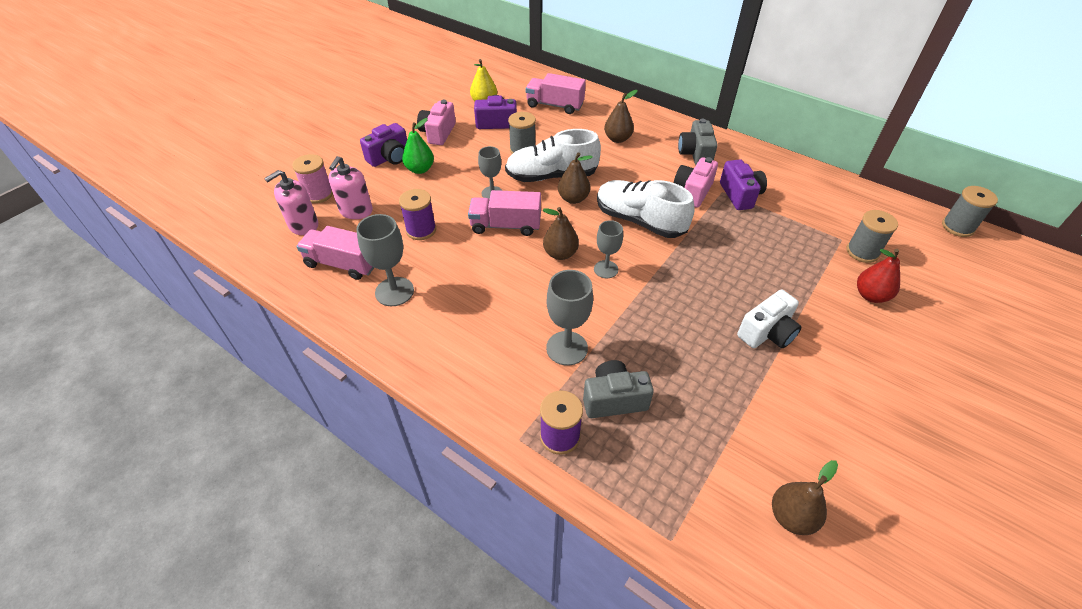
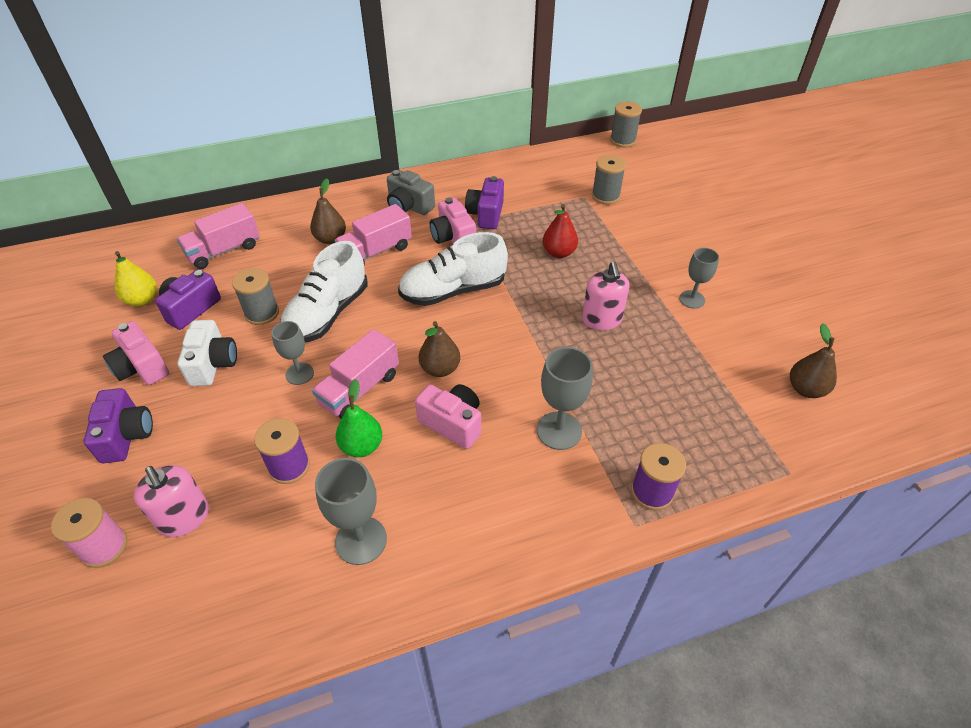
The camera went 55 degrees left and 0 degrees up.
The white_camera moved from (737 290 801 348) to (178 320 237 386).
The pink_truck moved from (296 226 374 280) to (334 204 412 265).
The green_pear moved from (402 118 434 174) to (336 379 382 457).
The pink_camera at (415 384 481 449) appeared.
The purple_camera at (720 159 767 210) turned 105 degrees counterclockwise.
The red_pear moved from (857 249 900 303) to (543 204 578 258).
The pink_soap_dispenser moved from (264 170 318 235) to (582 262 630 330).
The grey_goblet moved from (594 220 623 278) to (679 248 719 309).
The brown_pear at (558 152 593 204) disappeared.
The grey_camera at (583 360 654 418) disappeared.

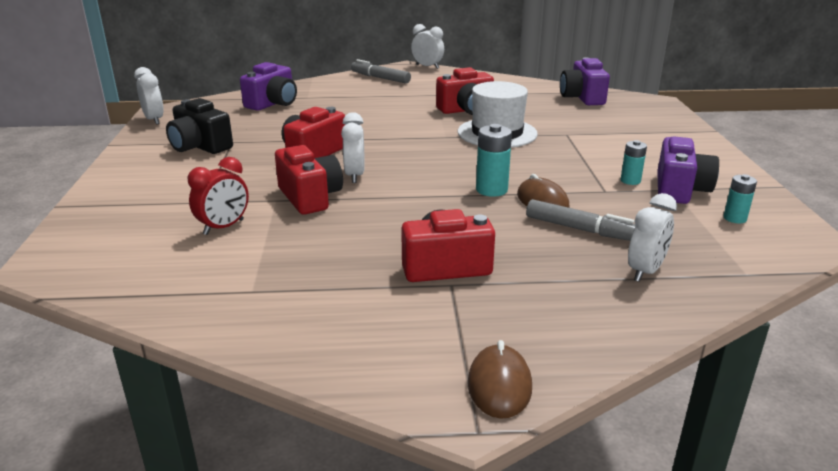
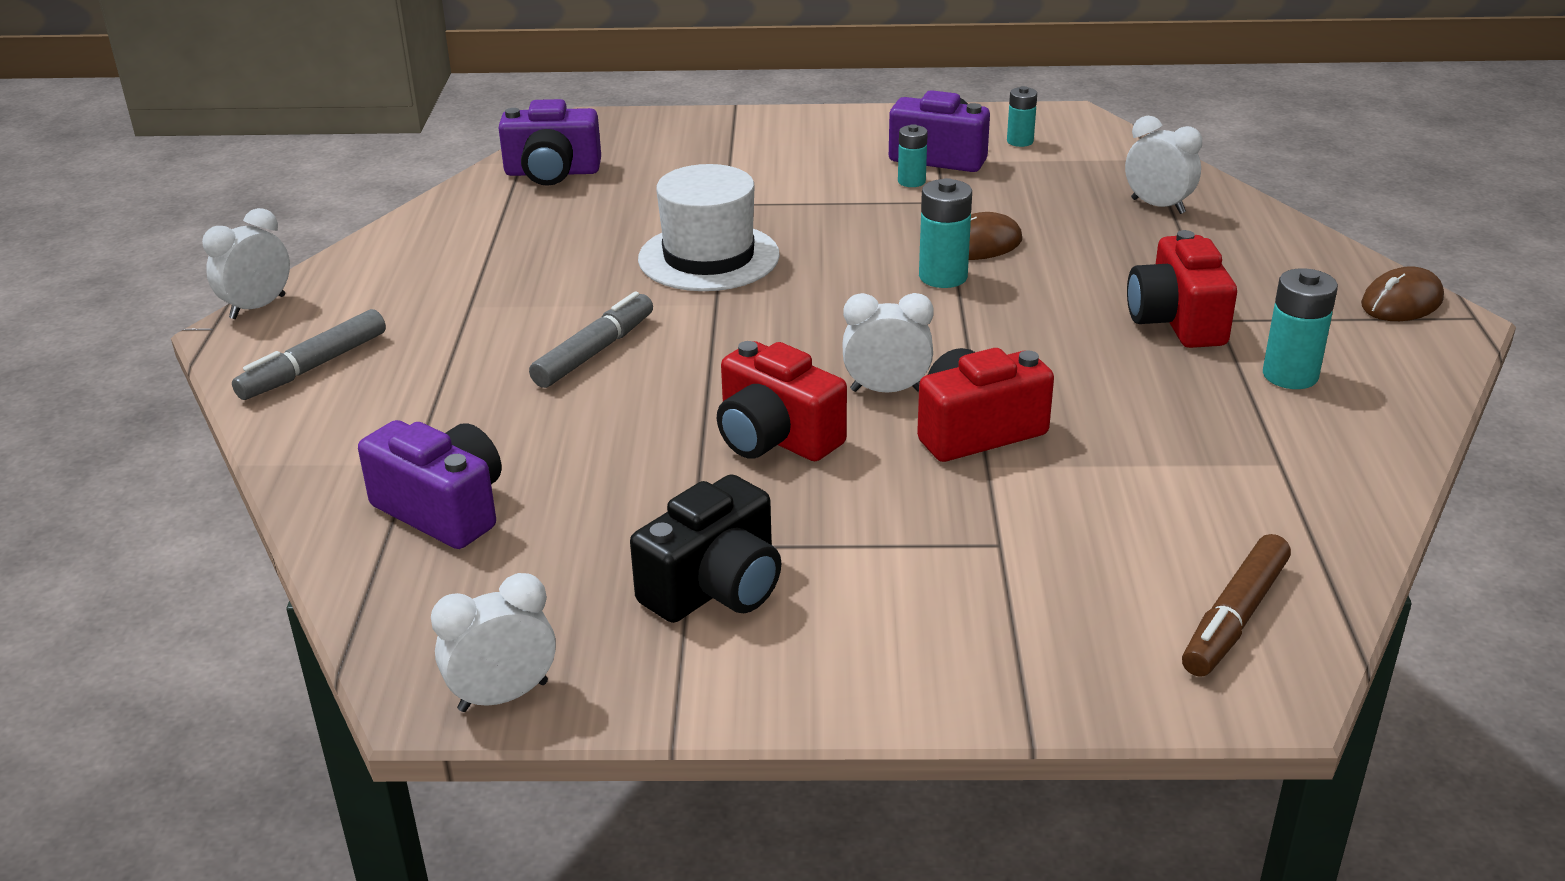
The camera went 85 degrees left and 5 degrees up.
The grey_marker moved from (526 199 635 241) to (529 291 653 388).
The brown_marker at (1182 534 1291 677) appeared.
The turquoise_battery at (1263 268 1338 389) appeared.
The brown_mouse at (468 340 532 419) turned 45 degrees counterclockwise.
The red_clock at (188 157 249 235) disappeared.
The red_camera at (436 67 494 115) disappeared.

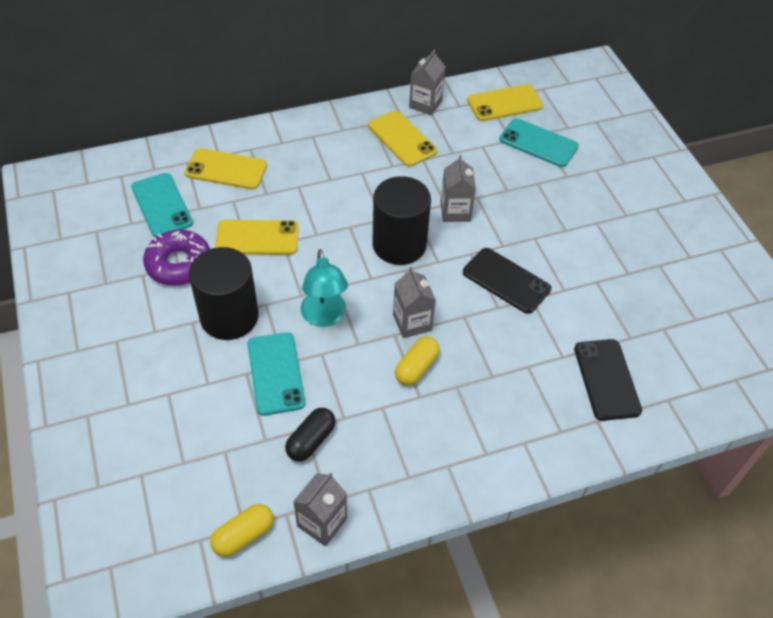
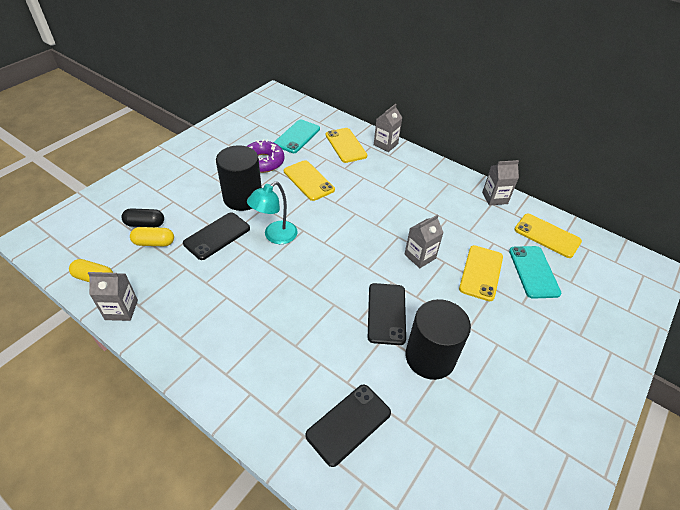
The camera went 55 degrees right and 5 degrees down.
The black_capsule moved from (285 408 336 462) to (121 208 164 227).
The yellow_capsule moved from (395 336 440 386) to (130 227 174 246).
The turquoise_phone at (247 332 306 416) became the black_phone at (183 212 250 260).
The grey_carton moved from (393 266 436 338) to (374 104 402 152).
The black_cylinder moved from (372 176 431 265) to (406 299 471 380).
The yellow_phone moved from (368 111 437 167) to (459 245 503 301).

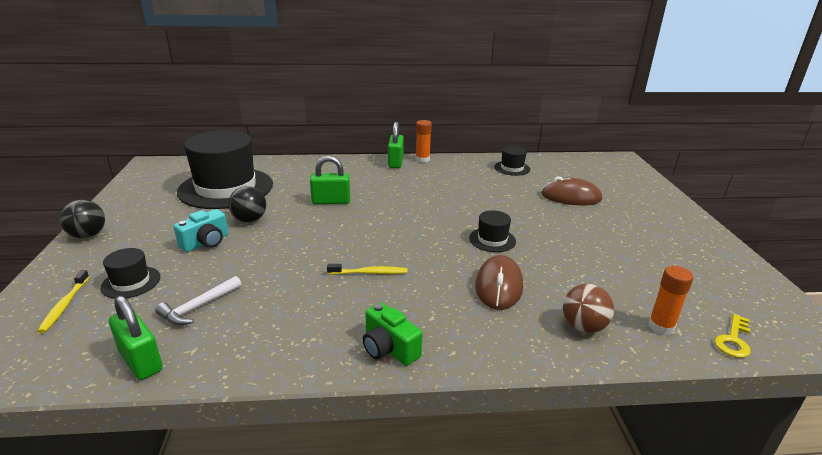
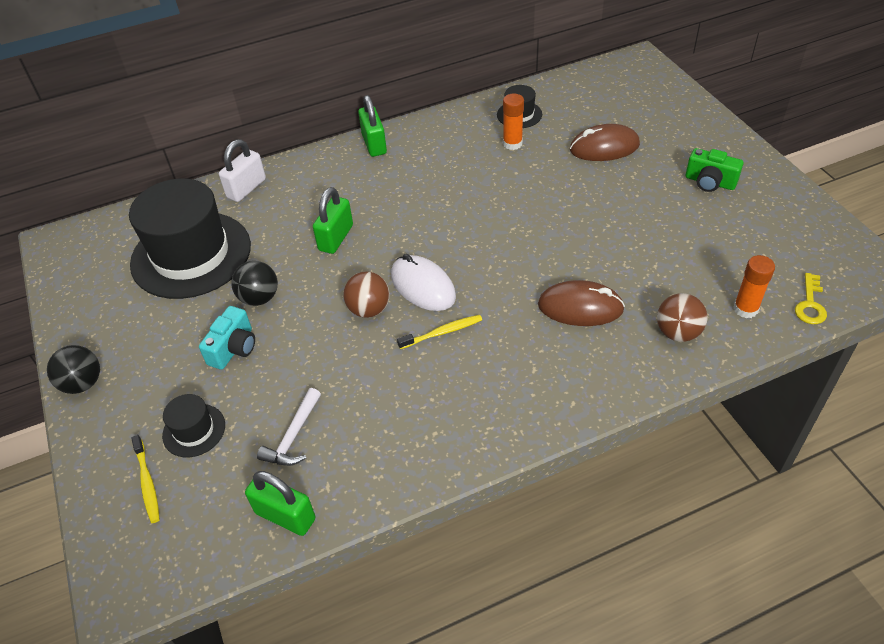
The camera went 15 degrees left and 20 degrees up.
The white_padlock at (219 139 266 202) appeared.
The green_padlock at (310 156 350 204) turned 45 degrees counterclockwise.
The brown_ball at (343 271 390 318) appeared.
The white_mouse at (391 254 456 311) appeared.
The orange_glue_stick moved from (415 120 432 163) to (503 94 524 150).
The brown_mouse at (475 255 523 310) turned 75 degrees counterclockwise.
The green_camera moved from (363 302 423 366) to (685 148 744 192).
The black_hat at (469 210 516 252) disappeared.

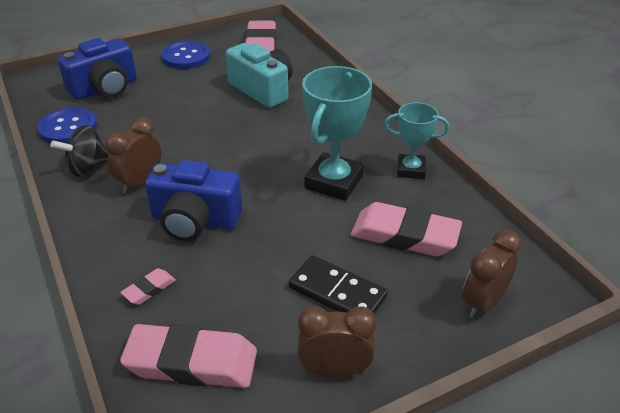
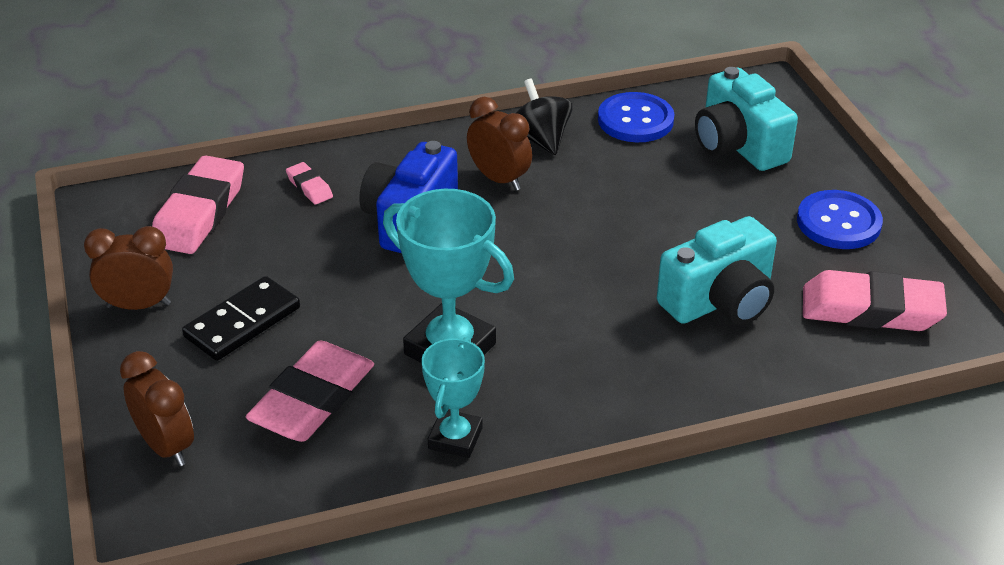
The camera went 100 degrees right and 0 degrees up.
The brown_clock at (298 306 377 378) turned 105 degrees counterclockwise.
The blue_camera at (58 38 137 100) became the turquoise_camera at (695 67 798 171).

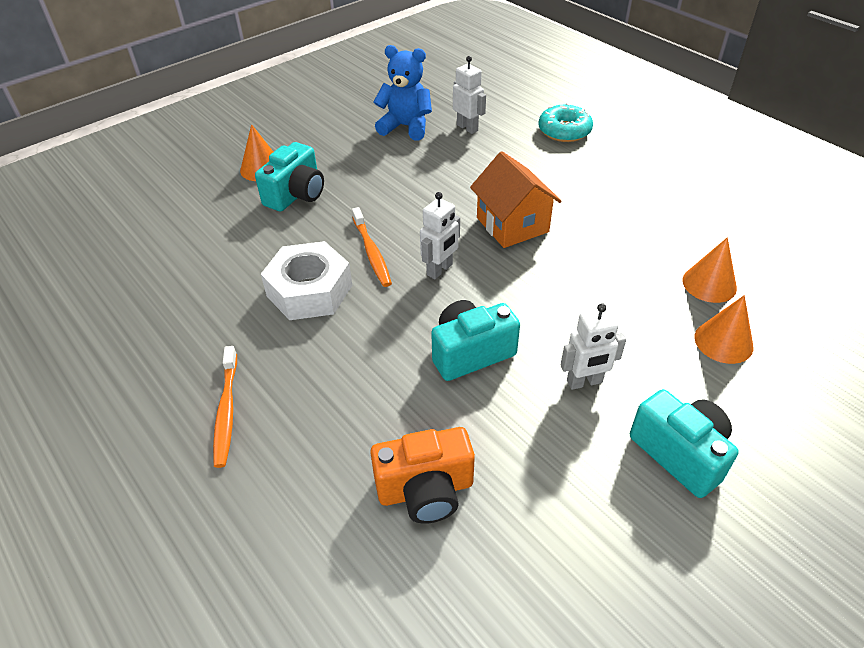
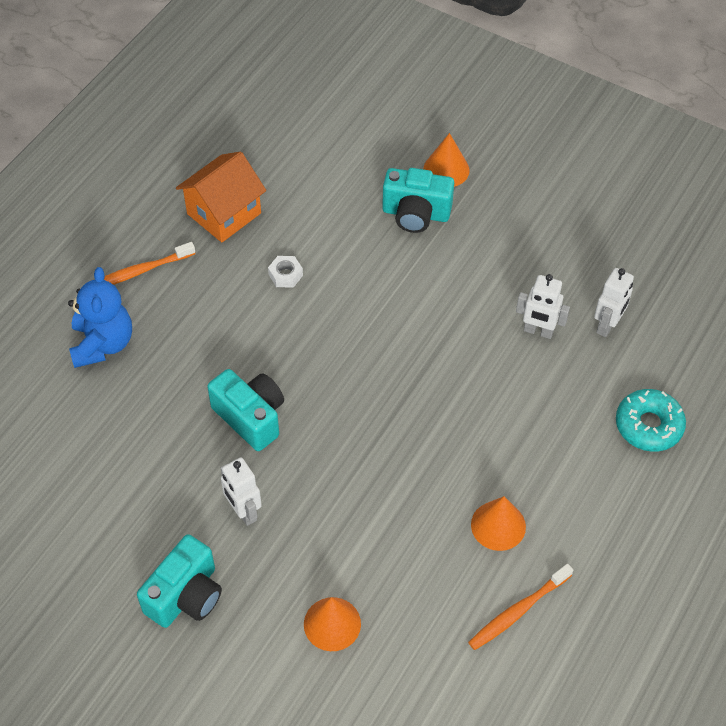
The camera went 70 degrees right and 10 degrees up.
The blue_teddy_bear moved from (374 45 432 140) to (68 267 132 368).
The orange_house moved from (470 151 562 248) to (176 151 266 242).
The white_nut at (261 241 352 320) changed to 0.43 times the size.
The orange_toothbrush moved from (352 207 392 287) to (468 564 573 650).
The orange_cone moved from (683 237 737 303) to (471 496 526 551).
The white_robot moved from (420 192 460 279) to (516 274 570 339).
The orange_camera at (370 427 475 524) disappeared.

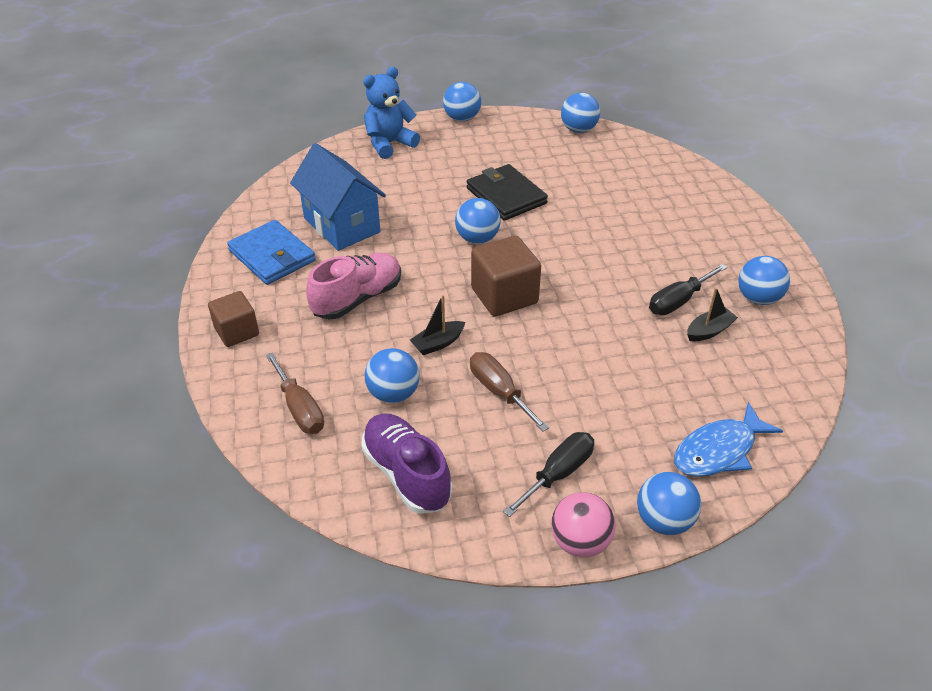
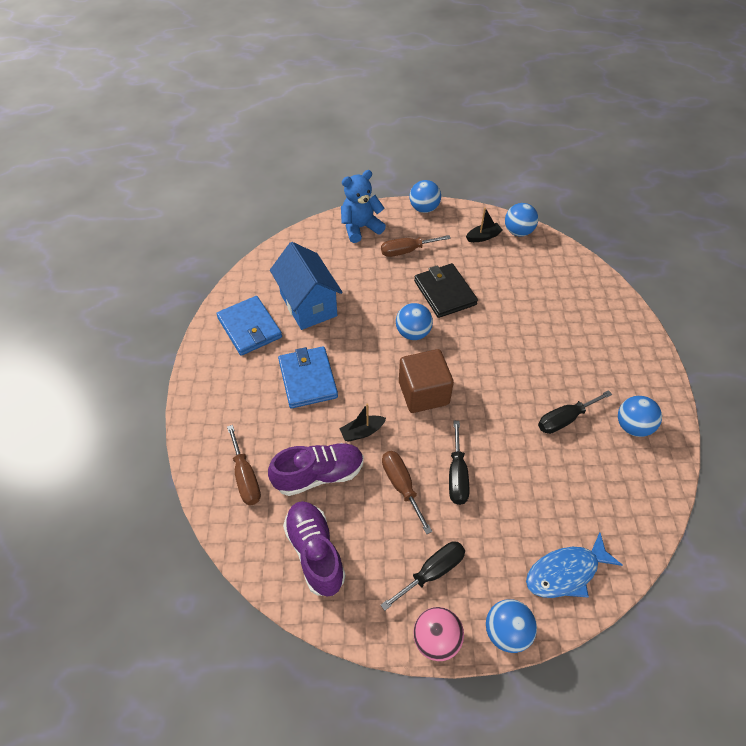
The camera went 10 degrees right and 10 degrees up.
The blue_ball at (365 348 420 403) was replaced by the purple_shoe at (268 443 364 496).
The pink_shoe at (306 253 401 319) was replaced by the blue_wallet at (278 346 338 408).
The brown_screwdriver at (381 235 451 257) appeared.
The black_screwdriver at (449 421 469 505) appeared.
The black_boat moved from (687 287 738 341) to (466 207 503 242).
The brown_cube at (208 291 259 347) disappeared.

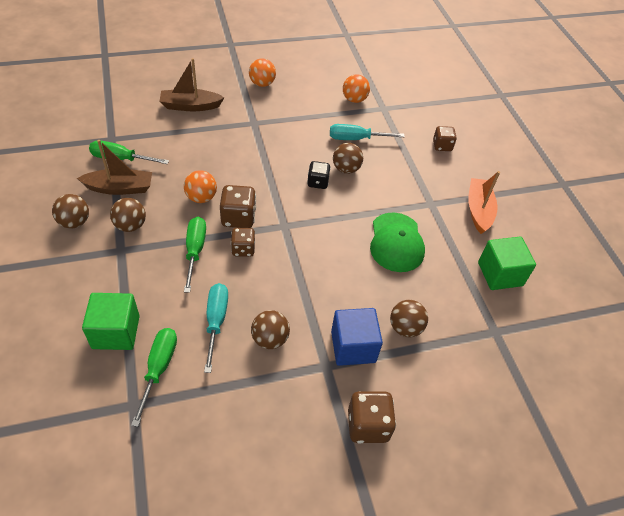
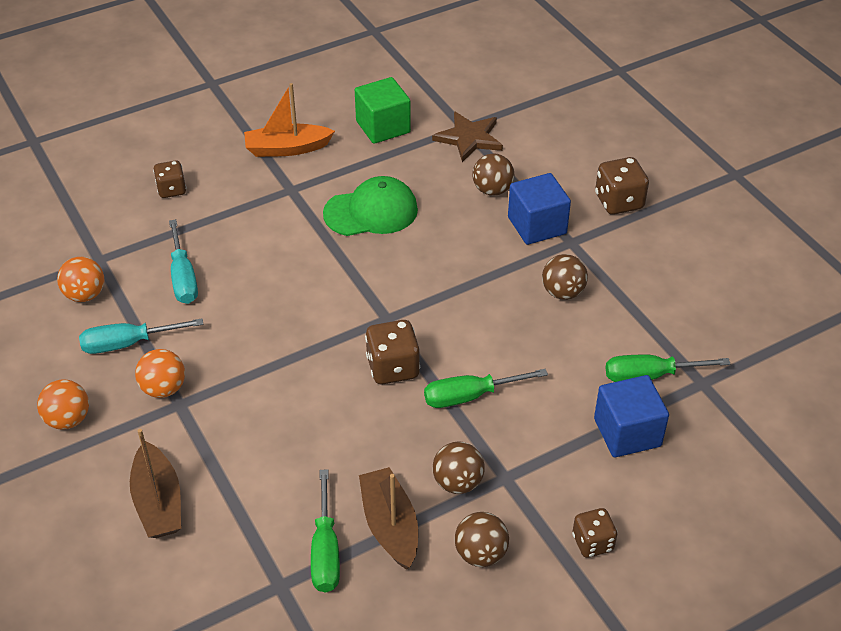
The camera went 100 degrees left and 5 degrees down.
The turquoise_screwdriver moved from (204 283 228 373) to (79 318 204 354).
The orange_ball moved from (184 170 217 203) to (135 349 185 398).
The brown_star at (432 112 503 162) appeared.
The brown_dice moved from (231 228 255 257) to (572 508 617 558).
The green_cube at (82 293 140 350) became the blue_cube at (594 375 669 457).
The black_dice at (307 161 331 189) disappeared.
The brown_ball at (333 143 363 174) disappeared.

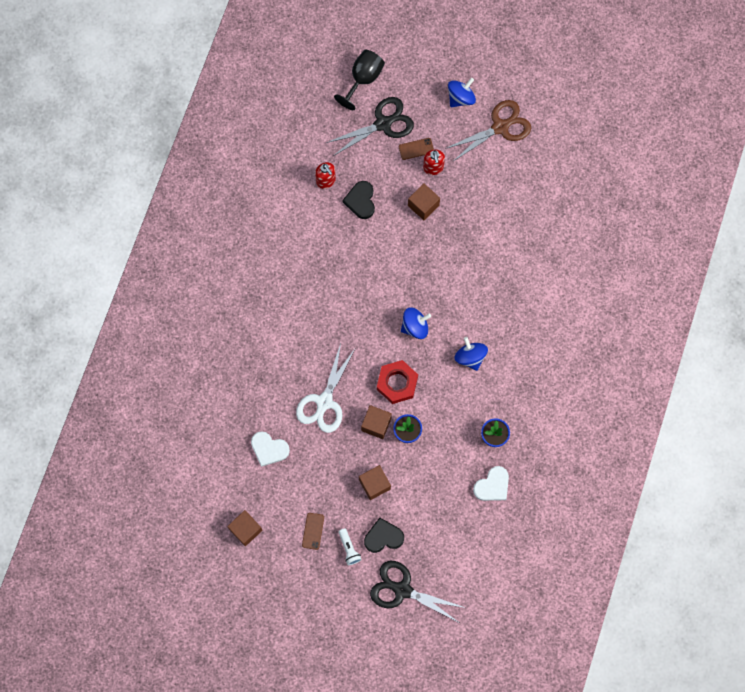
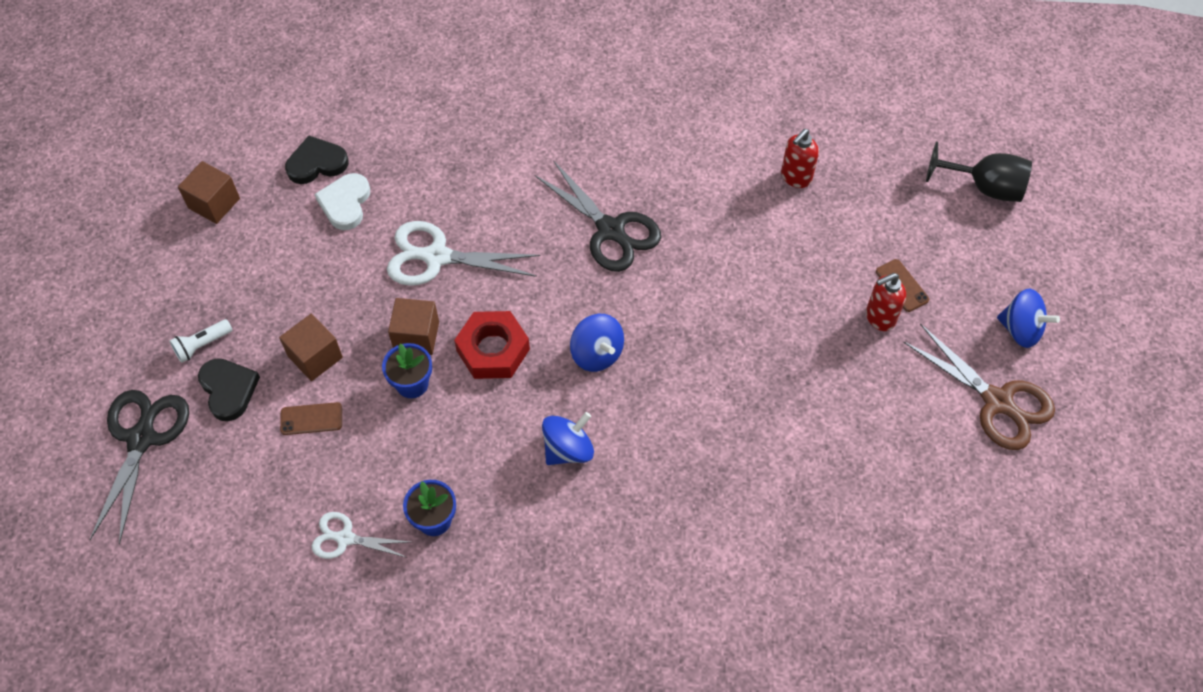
The camera went 75 degrees right and 15 degrees down.
The brown_phone moved from (302 513 324 550) to (280 402 342 435).
The black_heart moved from (343 181 375 219) to (285 136 349 184).
The white_heart at (473 466 509 501) was replaced by the white_scissors at (312 512 409 559).
The black_scissors moved from (326 97 414 156) to (535 160 661 272).
The brown_cube at (408 183 440 220) disappeared.

